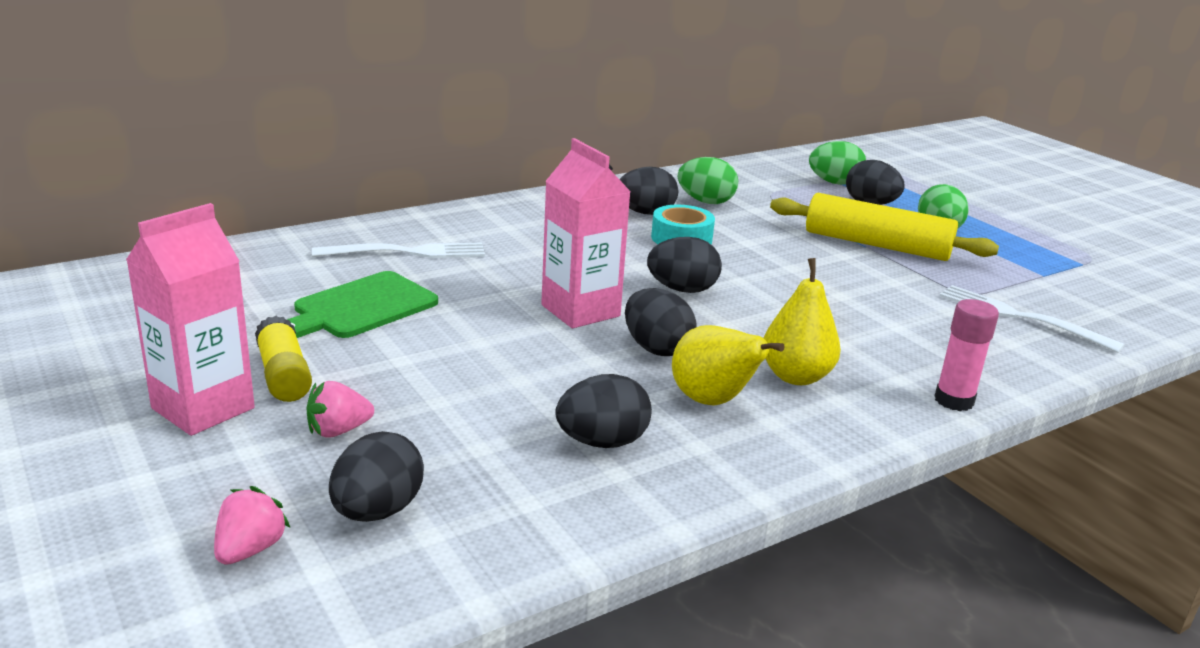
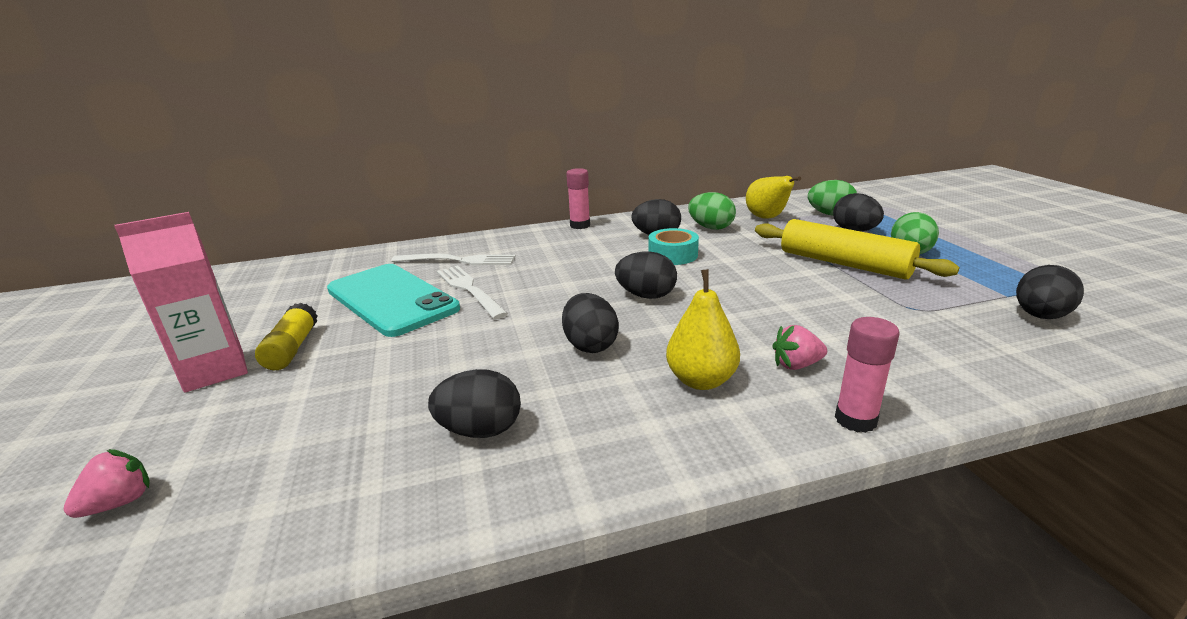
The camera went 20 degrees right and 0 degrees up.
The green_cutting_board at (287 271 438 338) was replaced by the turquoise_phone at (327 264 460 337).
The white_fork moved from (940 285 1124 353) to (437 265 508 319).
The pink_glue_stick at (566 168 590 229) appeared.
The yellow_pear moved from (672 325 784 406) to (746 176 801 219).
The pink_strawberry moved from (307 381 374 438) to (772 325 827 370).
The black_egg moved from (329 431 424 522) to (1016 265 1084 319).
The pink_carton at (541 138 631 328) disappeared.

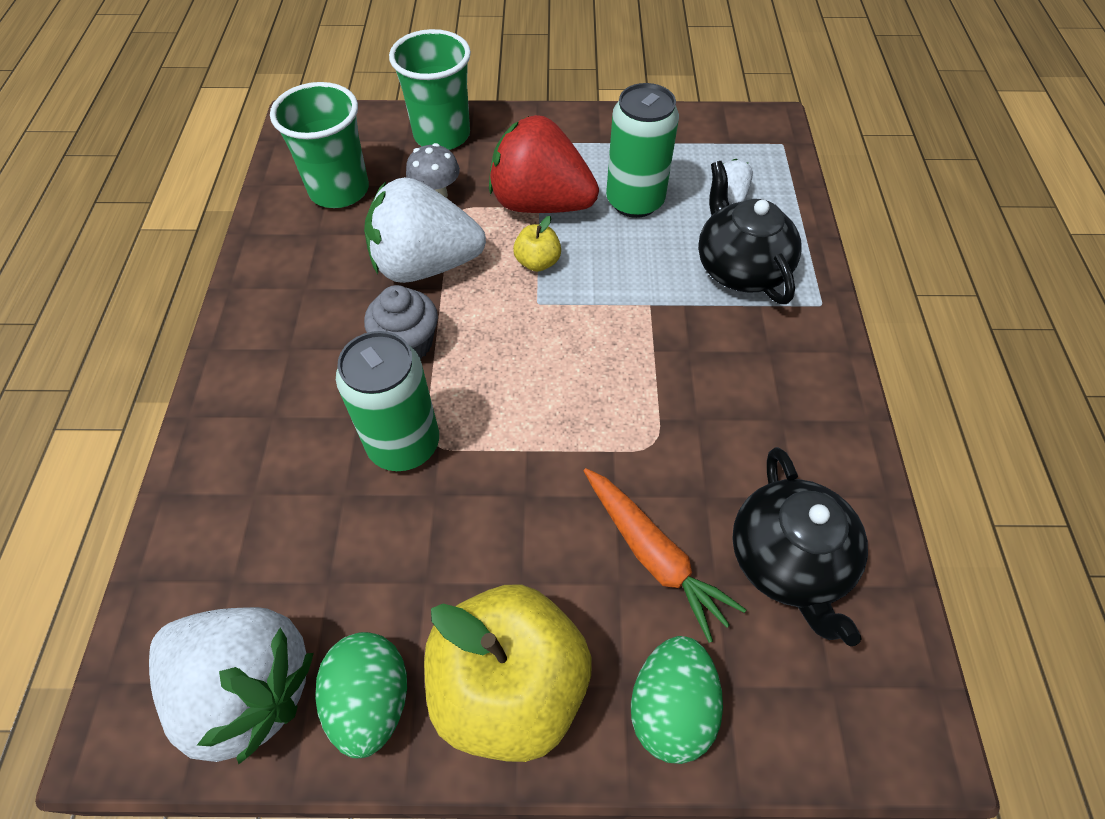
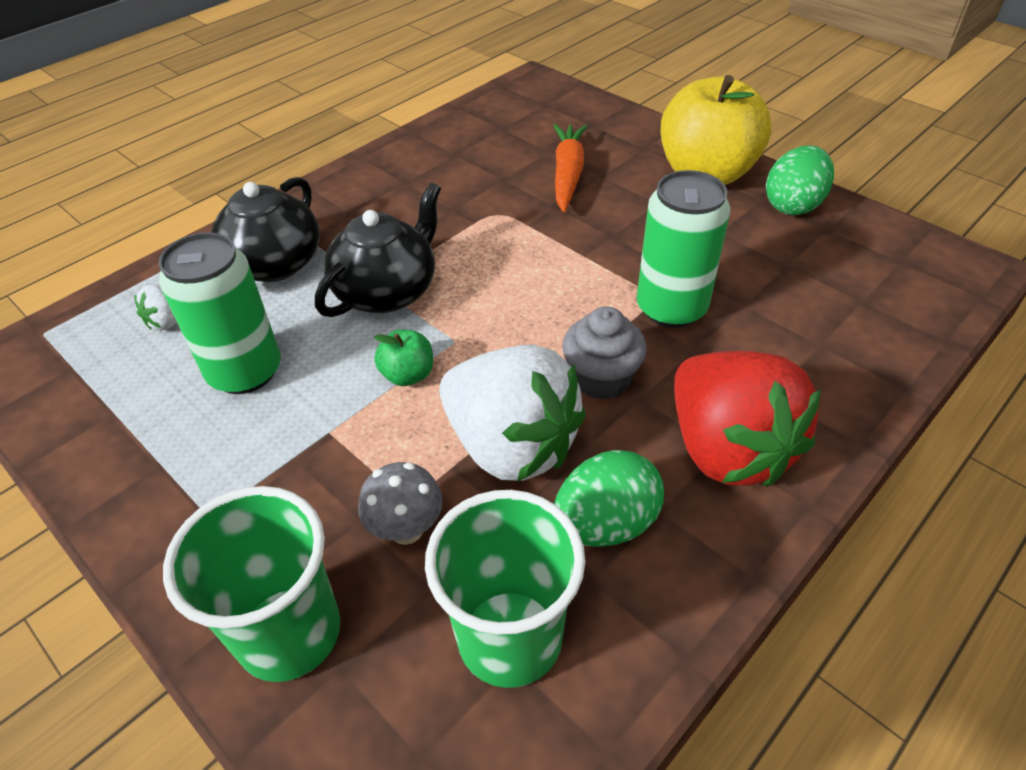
The camera went 135 degrees left and 10 degrees down.
The black_teapot moved from (732 447 868 646) to (315 182 441 317).
The yellow_apple at (513 216 561 272) became the green_apple at (374 329 433 386).
The green_egg moved from (631 636 723 764) to (554 450 664 547).
The red_strawberry moved from (489 115 599 213) to (674 351 821 487).
The white_strawberry at (149 607 314 764) disappeared.

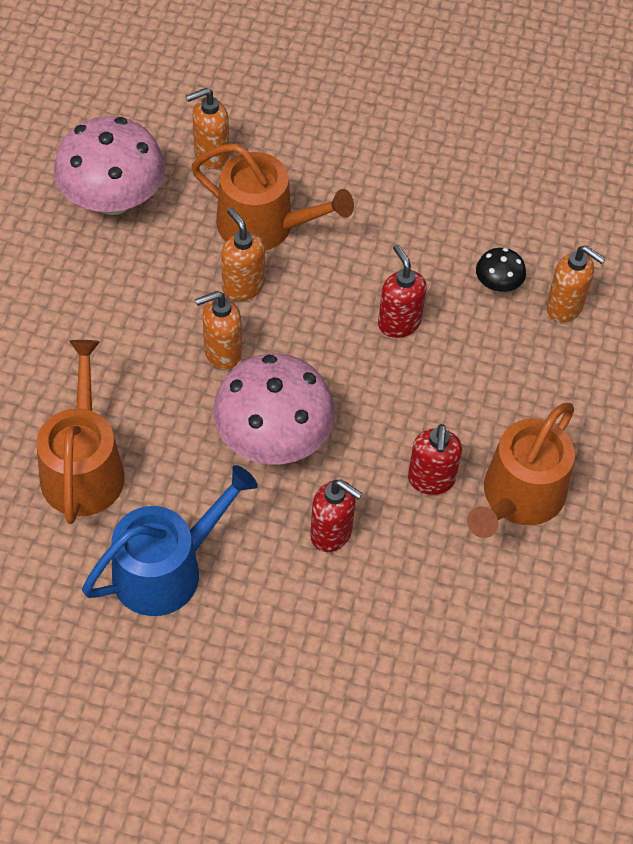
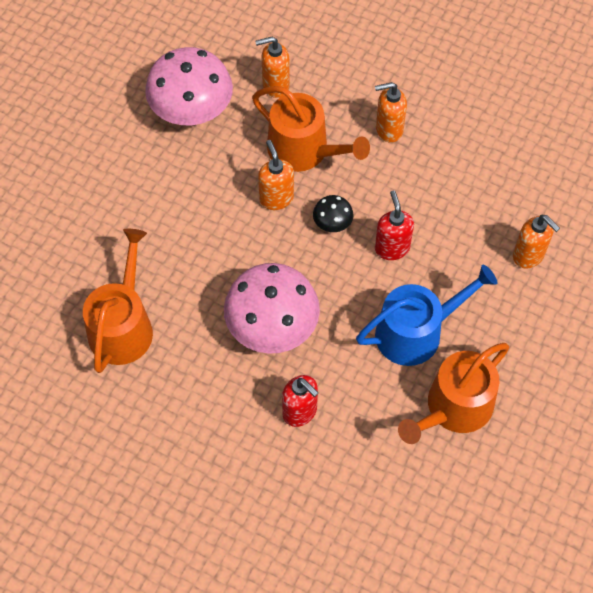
The camera went 15 degrees right and 5 degrees up.
The black_mushroom moved from (476 248 526 292) to (313 195 353 232).
The blue_watering_can moved from (82 465 258 616) to (356 265 498 366).
The orange_soap_dispenser moved from (195 291 242 370) to (375 82 407 143).
The red_soap_dispenser at (408 424 462 495) disappeared.

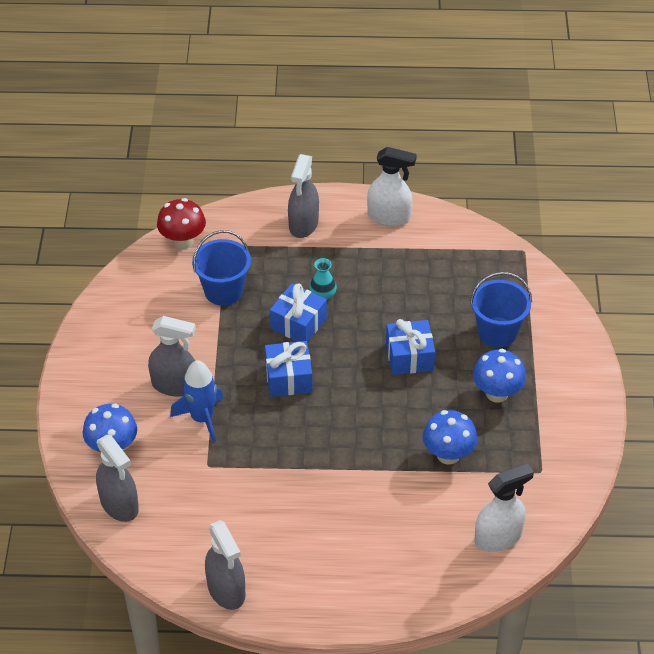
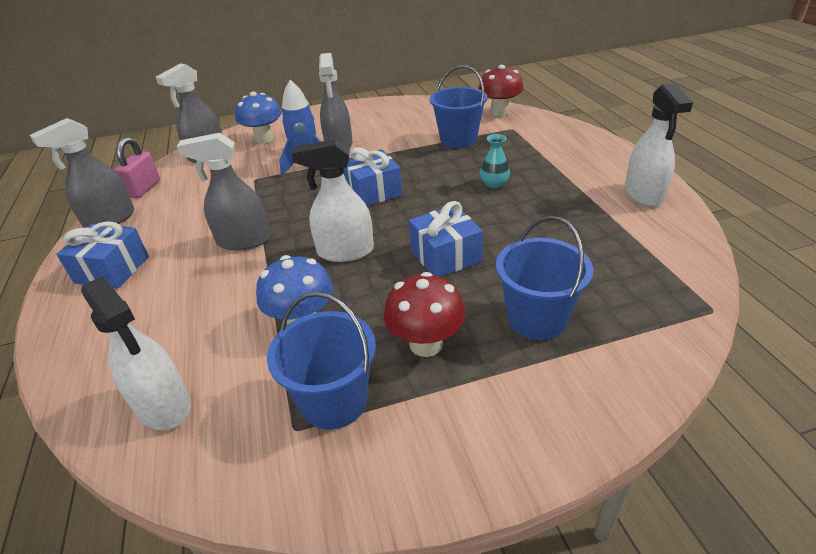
The camera went 75 degrees right and 10 degrees down.
The blue_gift moved from (270 283 327 343) to (56 221 149 289).
The pink_padlock at (114 137 160 198) appeared.
The grey_spray_bottle moved from (288 154 319 238) to (177 133 270 250).
The blue_bucket at (267 292 376 430) appeared.
The white_spray_bottle at (292 139 374 262) appeared.
The blue_mushroom at (473 349 526 403) became the red_mushroom at (384 272 465 357).

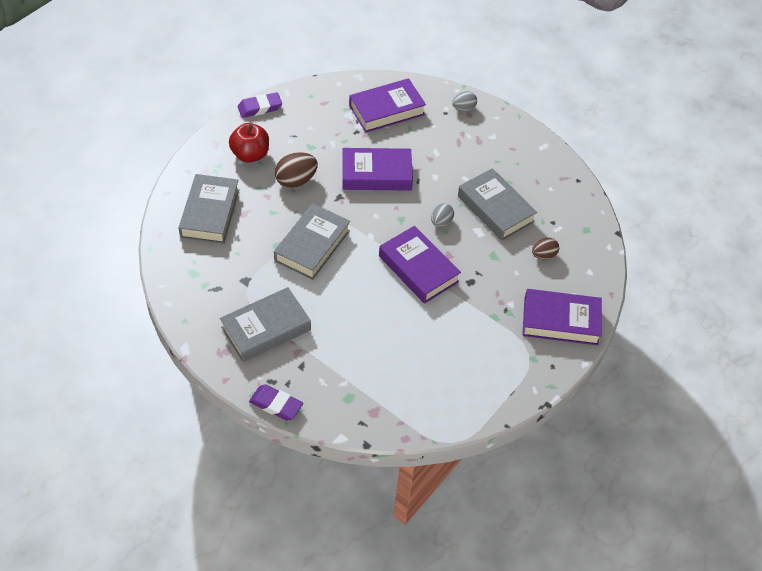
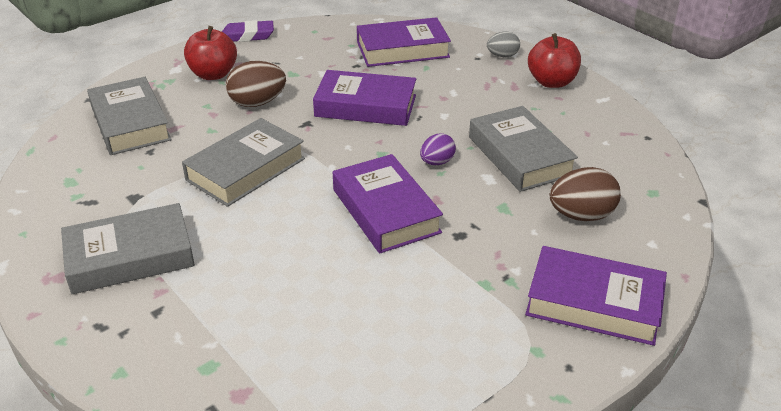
The camera went 15 degrees right and 15 degrees down.
The grey_book at (178 174 239 244) turned 45 degrees counterclockwise.
The grey_egg at (431 203 454 227) became the purple_egg at (420 133 456 165).
The red_apple at (528 33 581 88) appeared.
The brown_egg at (532 238 559 260) changed to 1.61 times the size.
The purple_eraser at (249 384 303 421) disappeared.

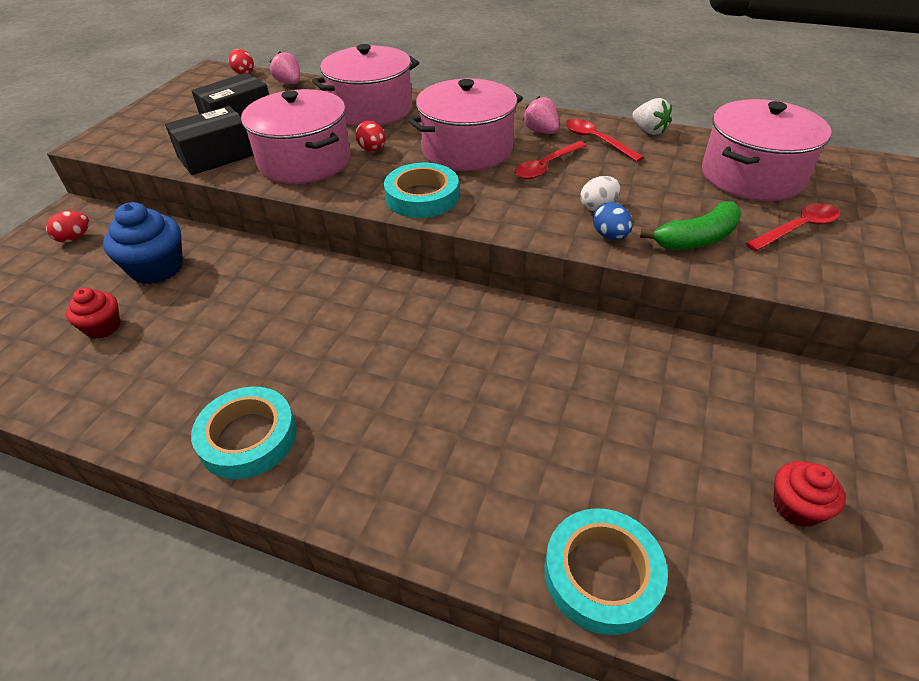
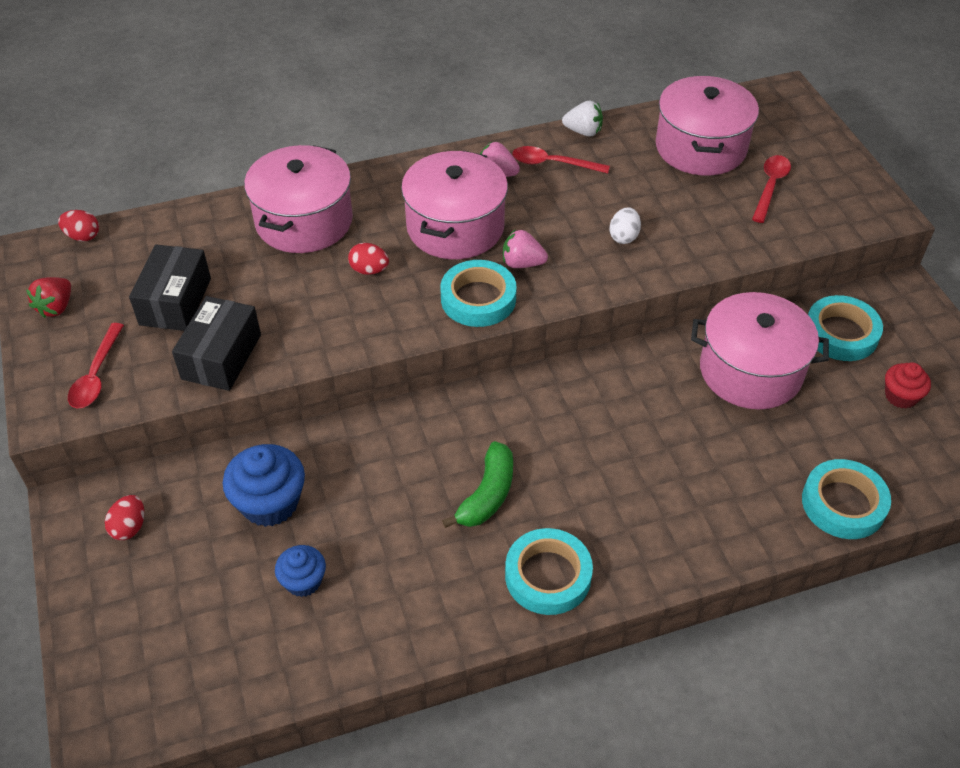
The camera went 40 degrees left and 5 degrees up.
The red_strawberry at (26 277 71 318) appeared.
The red_spoon moved from (515 141 587 179) to (68 323 124 408).
The red_cupcake at (66 287 121 339) became the blue_cupcake at (275 545 326 597).
The green_banana moved from (640 202 742 250) to (442 441 513 528).
The pink_strawberry moved from (270 52 300 84) to (503 229 548 268).
The pink_pot moved from (241 89 351 184) to (691 292 829 409).
The turquoise_tape at (808 295 883 361) appeared.
The blue_egg at (593 202 633 240) disappeared.

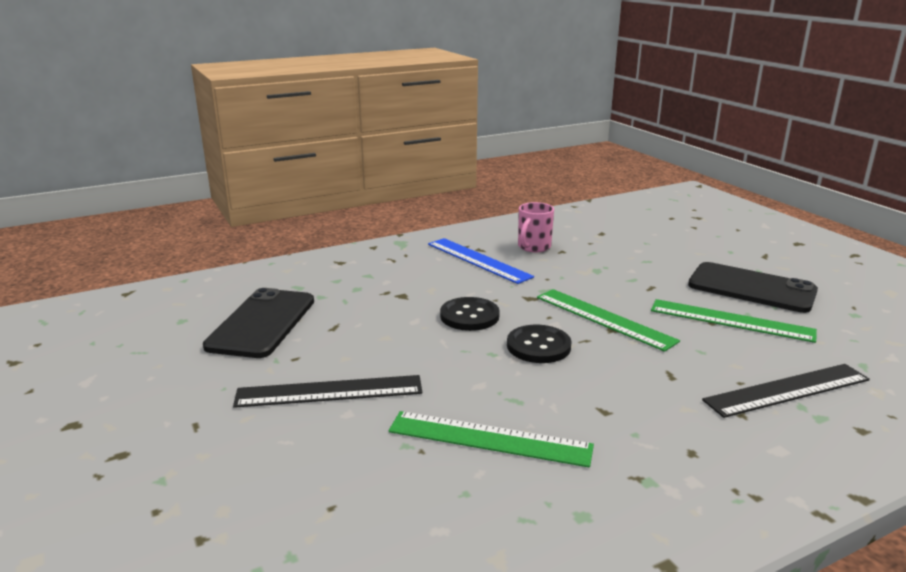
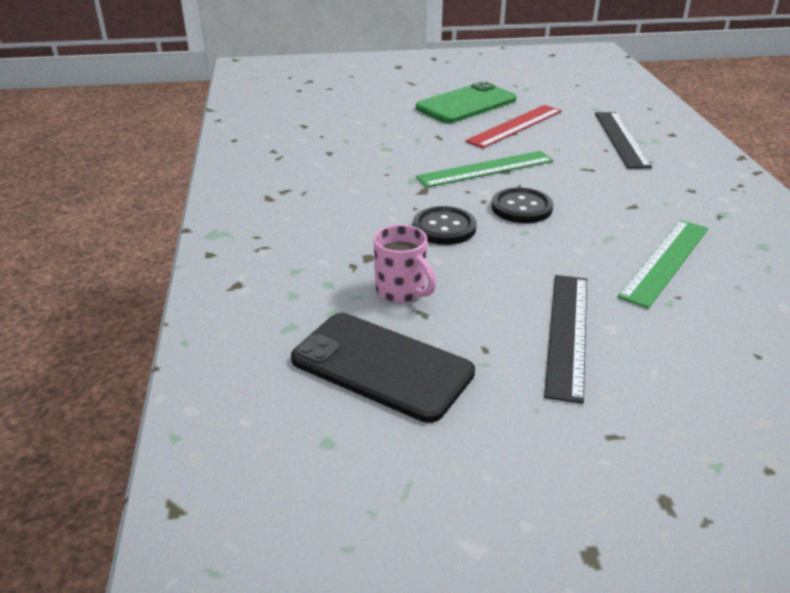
The camera went 70 degrees left and 10 degrees up.
The pink_mug moved from (518 202 554 252) to (374 225 436 303).
The black_phone at (688 262 818 313) became the green_phone at (416 81 516 123).
The green_ruler at (651 299 817 343) became the red_ruler at (465 105 562 148).
The blue_ruler at (428 238 534 284) disappeared.

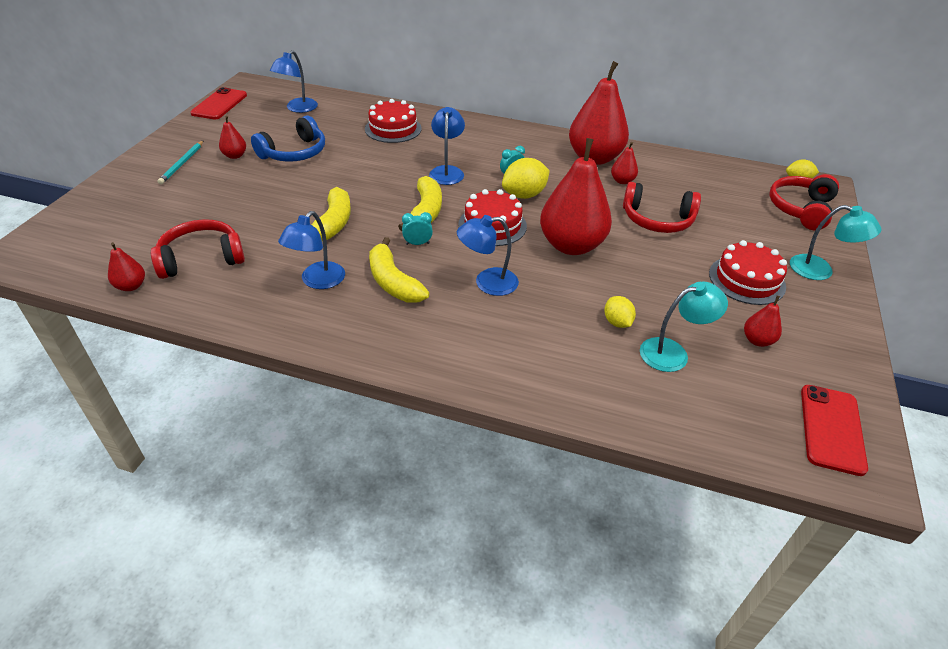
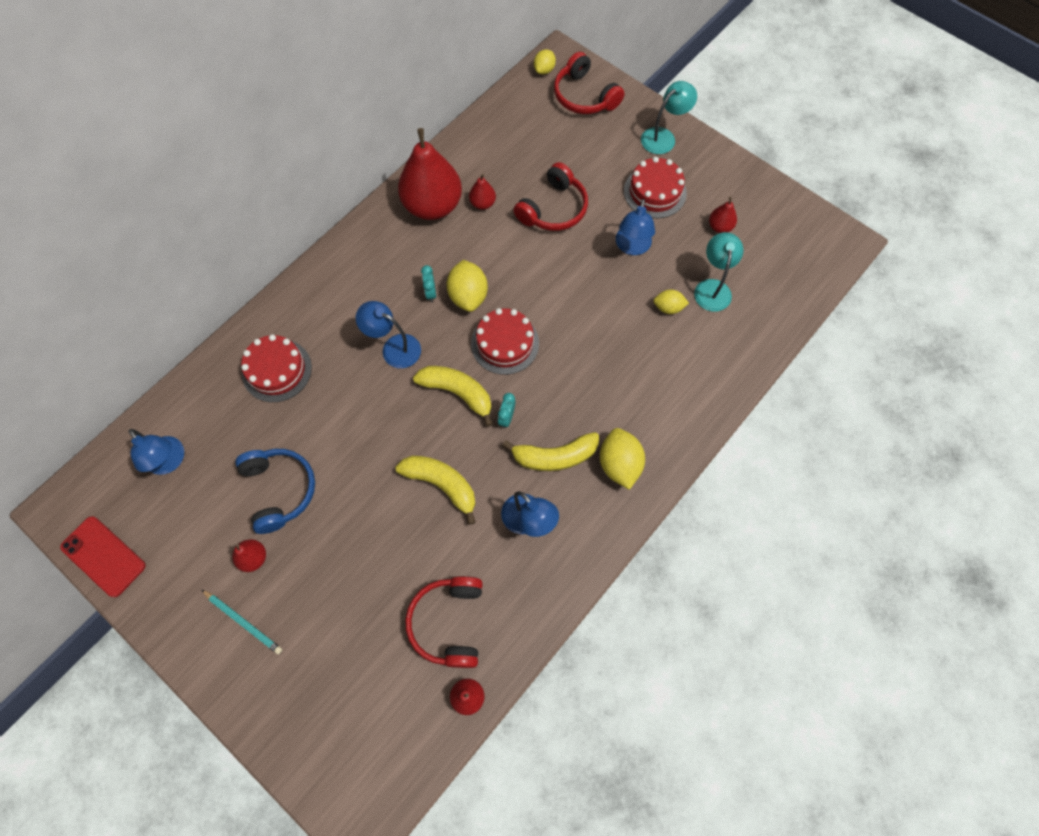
The camera went 65 degrees left and 25 degrees up.
The yellow_lemon at (600 428 645 490) appeared.
The blue_lamp moved from (457 215 519 296) to (616 199 655 255).
The red_pear at (540 138 612 255) disappeared.
The red_phone at (801 385 868 476) disappeared.

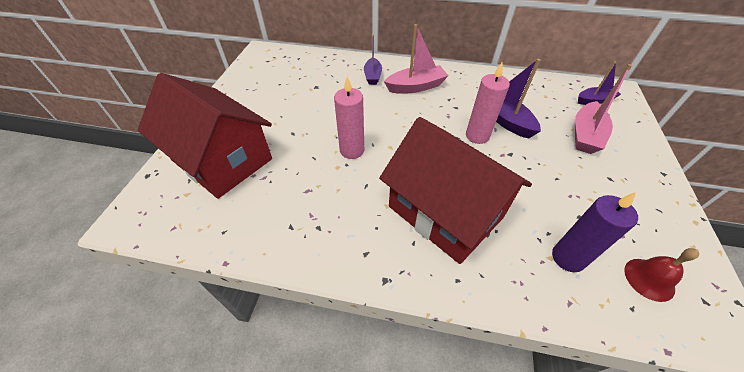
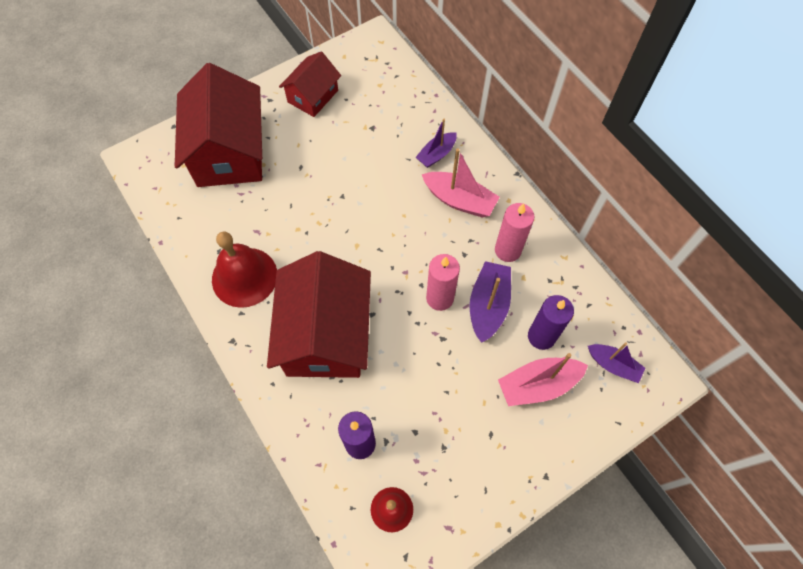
The camera went 45 degrees right and 15 degrees up.
The red_bell at (212 232 277 308) appeared.
The red_house at (279 51 341 117) appeared.
The pink_candle moved from (334 77 364 159) to (495 203 535 262).
The purple_candle at (528 295 574 350) appeared.

